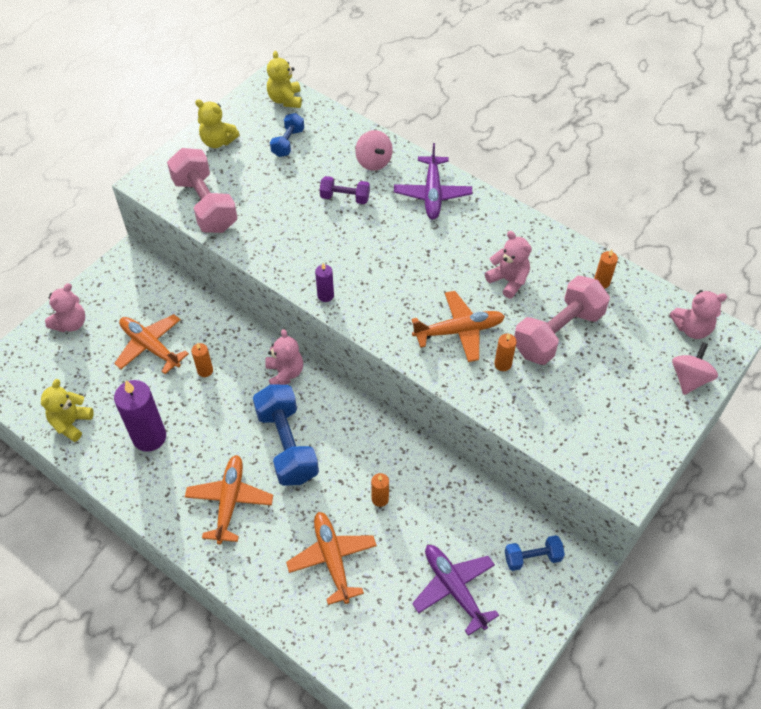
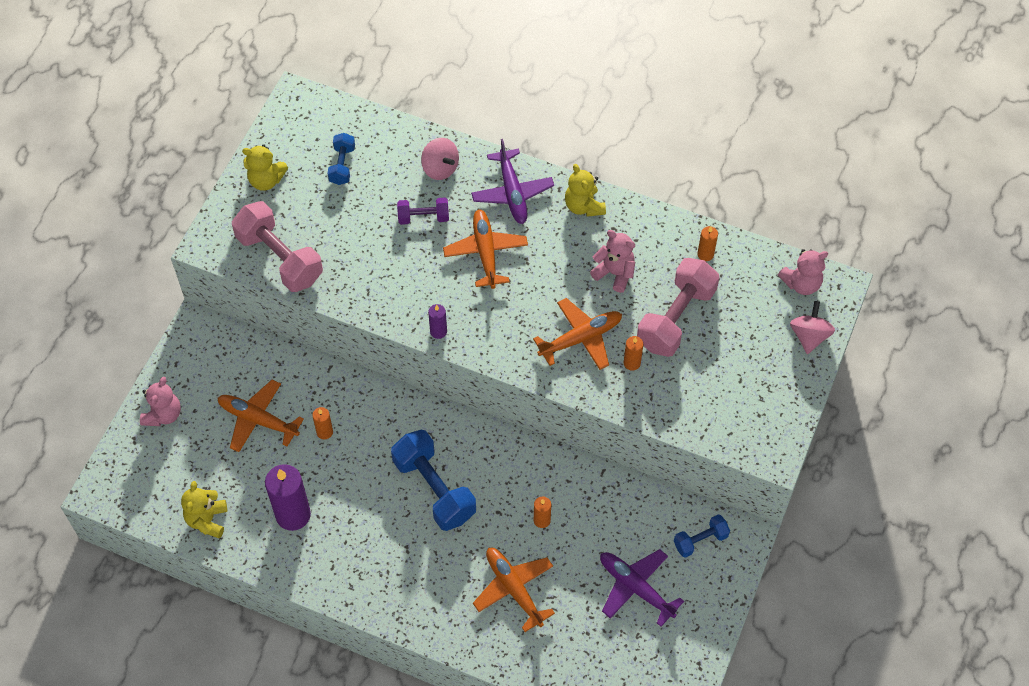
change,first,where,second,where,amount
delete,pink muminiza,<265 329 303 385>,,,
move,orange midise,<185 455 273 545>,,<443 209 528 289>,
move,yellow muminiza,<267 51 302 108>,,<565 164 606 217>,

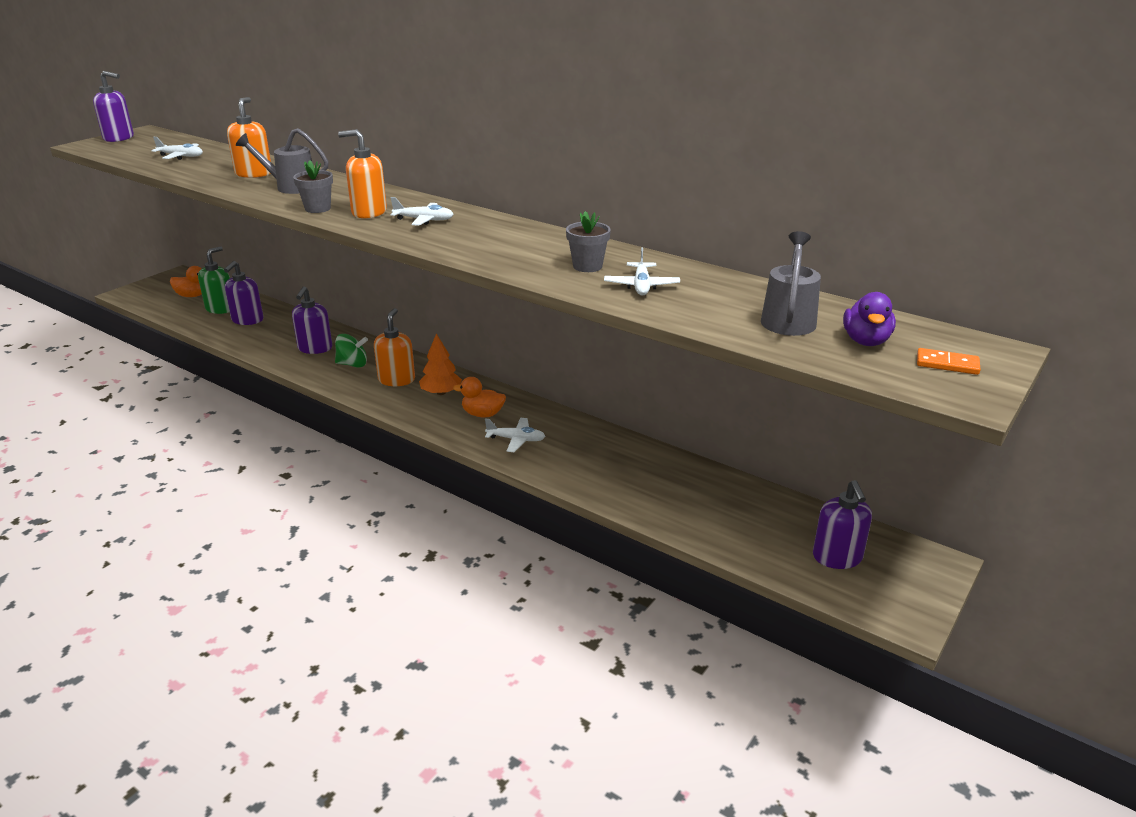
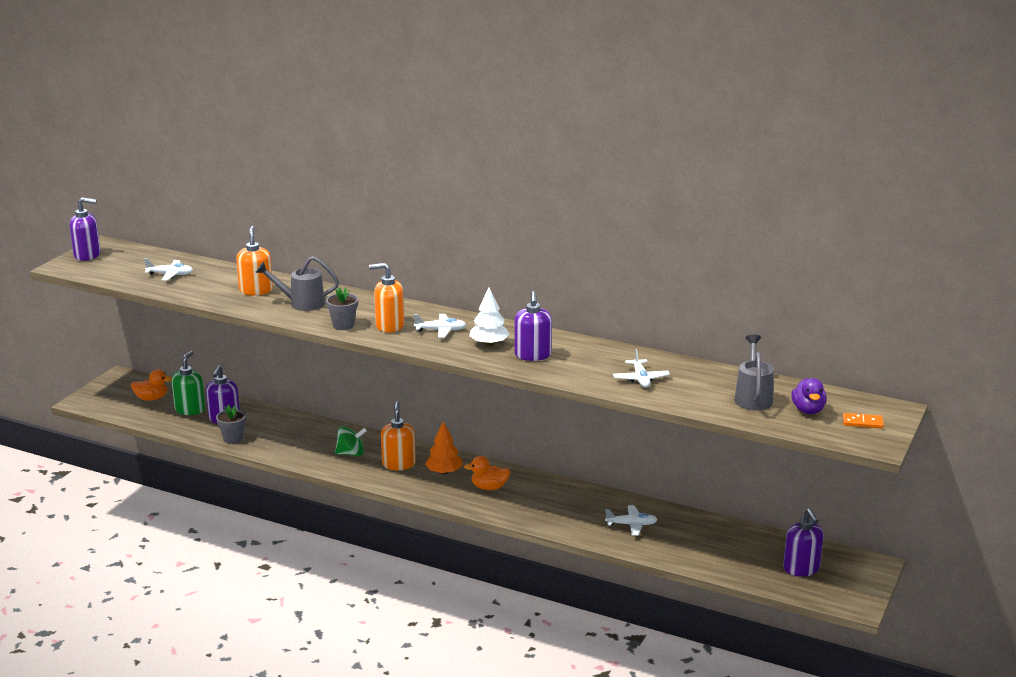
change,first,where,second,where,amount
insert,,,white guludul,<469 287 510 346>,
move,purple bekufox,<292 287 332 354>,,<514 291 552 361>,
move,white midise,<485 418 545 452>,,<605 505 658 536>,
move,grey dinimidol,<566 211 611 272>,,<216 405 246 444>,

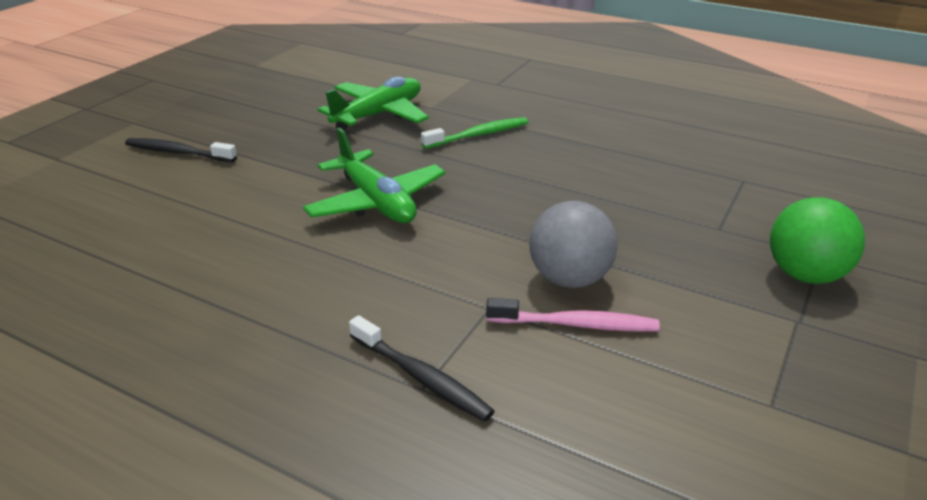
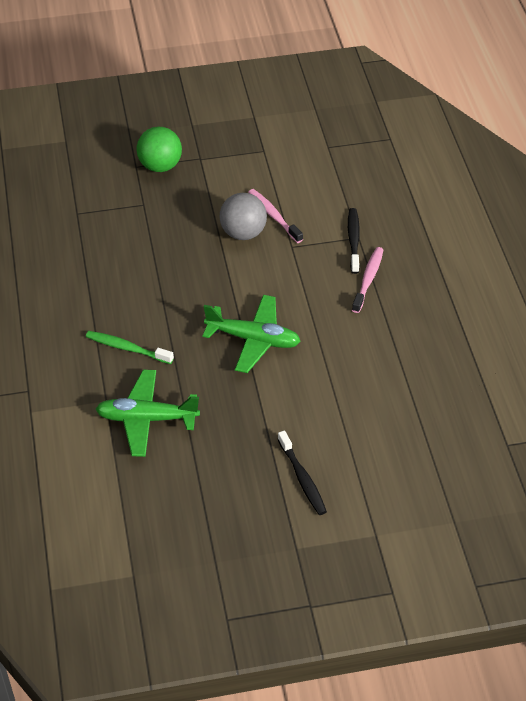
change,first,where,second,where,amount
insert,,,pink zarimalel,<352 247 383 313>,
rotate,green midise,<303 128 446 223>,,<202 295 301 373>,90 degrees clockwise

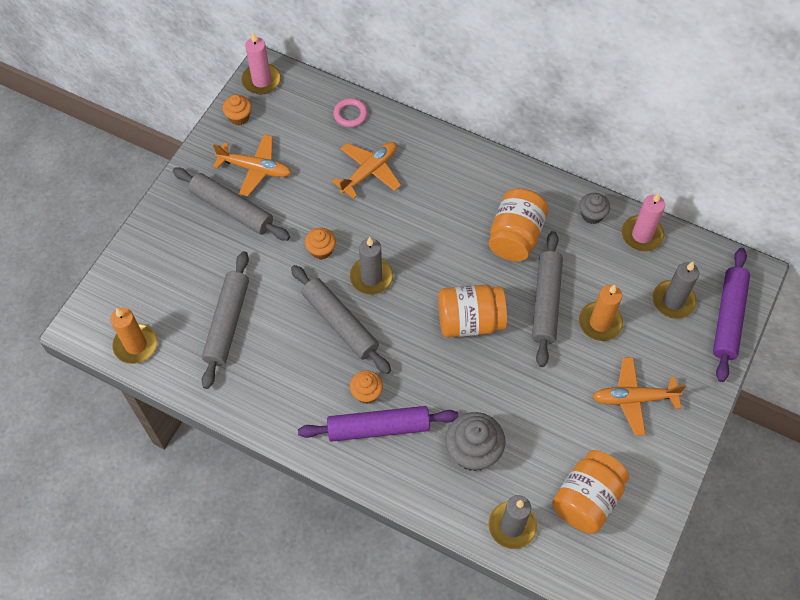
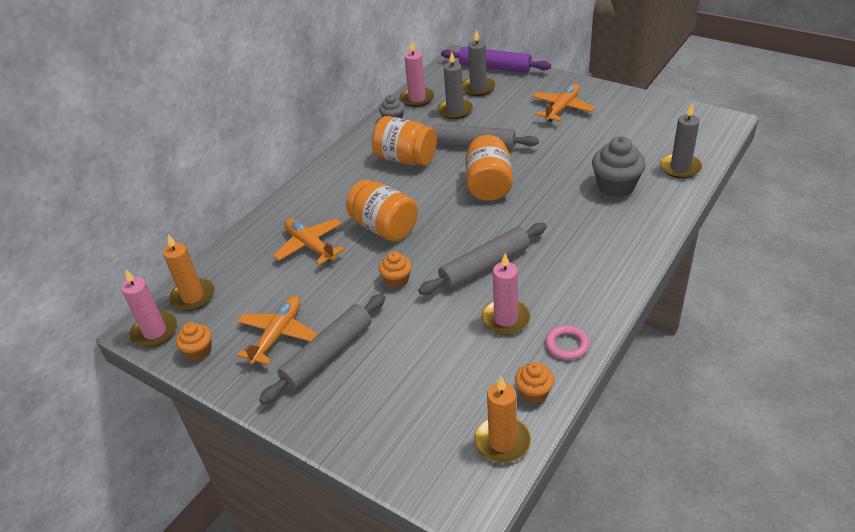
change,first,where,second,where,amount
delete,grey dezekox,<202 251 249 389>,,,
delete,purple dezekox,<298 406 459 442>,,,
insert,,,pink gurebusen,<481 253 530 335>,
move,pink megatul,<333 98 368 127>,,<545 325 589 360>,
move,grey gurebusen,<350 237 393 295>,,<437 51 473 119>,
move,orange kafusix,<350 371 383 404>,,<515 362 554 404>,
move,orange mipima,<552 450 629 534>,,<346 180 418 242>,
move,orange gurebusen,<579 285 623 341>,,<163 234 215 311>,
rotate,orange midise,<593 357 686 436>,,<532 84 595 122>,150 degrees counterclockwise

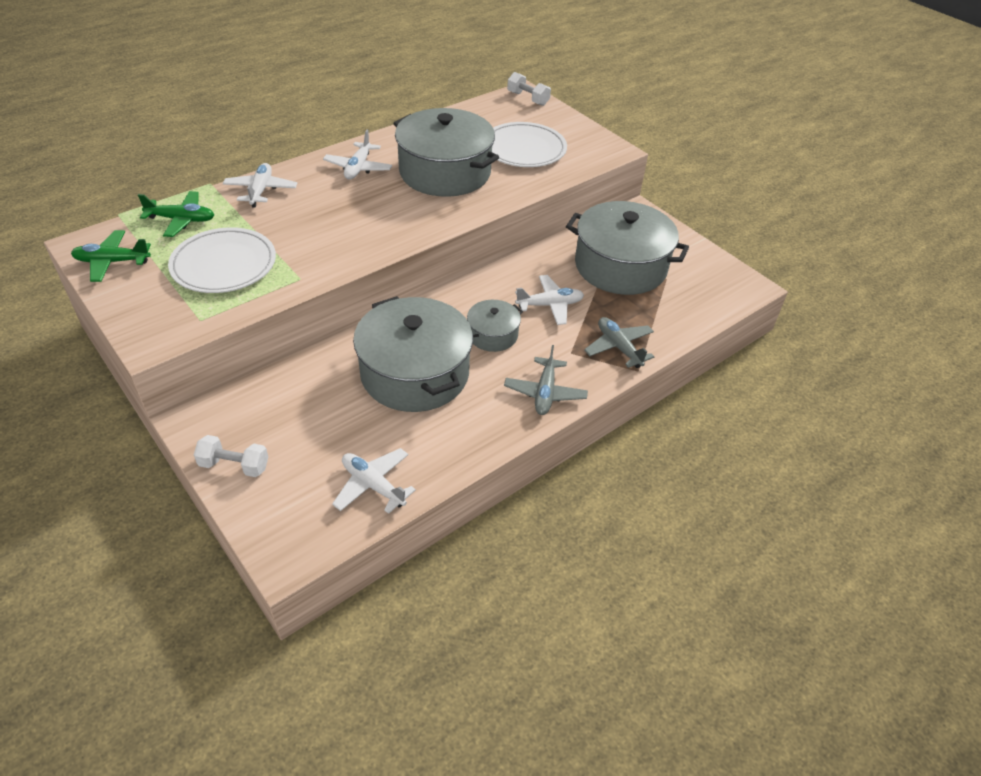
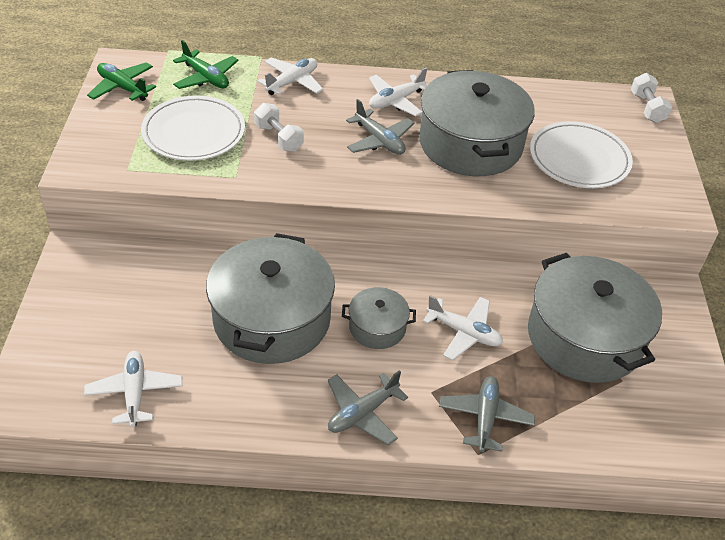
change,first,where,second,where,amount
insert,,,grey midise,<346 99 414 155>,
move,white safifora,<194 435 268 477>,,<254 103 304 152>,

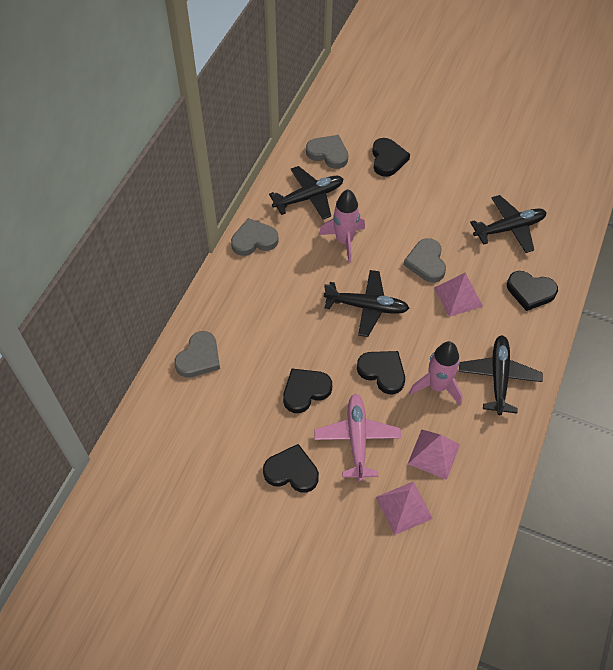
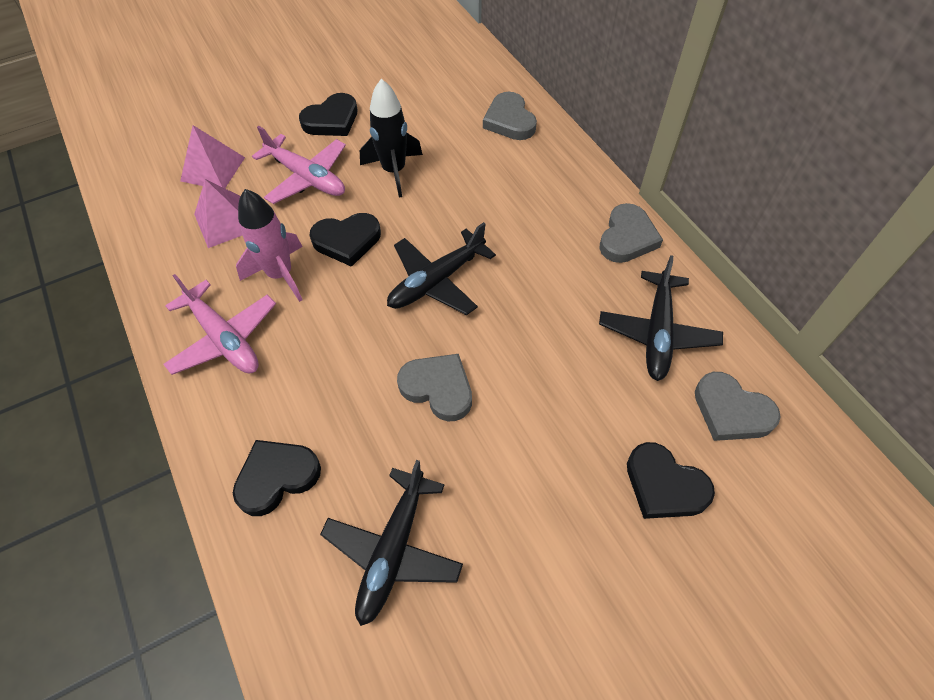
change,first,where,second,where,amount
delete,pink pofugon,<319 189 365 263>,,,
delete,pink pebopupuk,<434 273 483 317>,,,
replace,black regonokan,<283 369 332 413>,black pofugon,<360 79 423 198>,
recolor,black midise,<459 335 543 415>,pink midise,<163 274 276 375>,
rotate,grey regonokan,<306 135 348 169>,,<695 372 781 441>,60 degrees clockwise

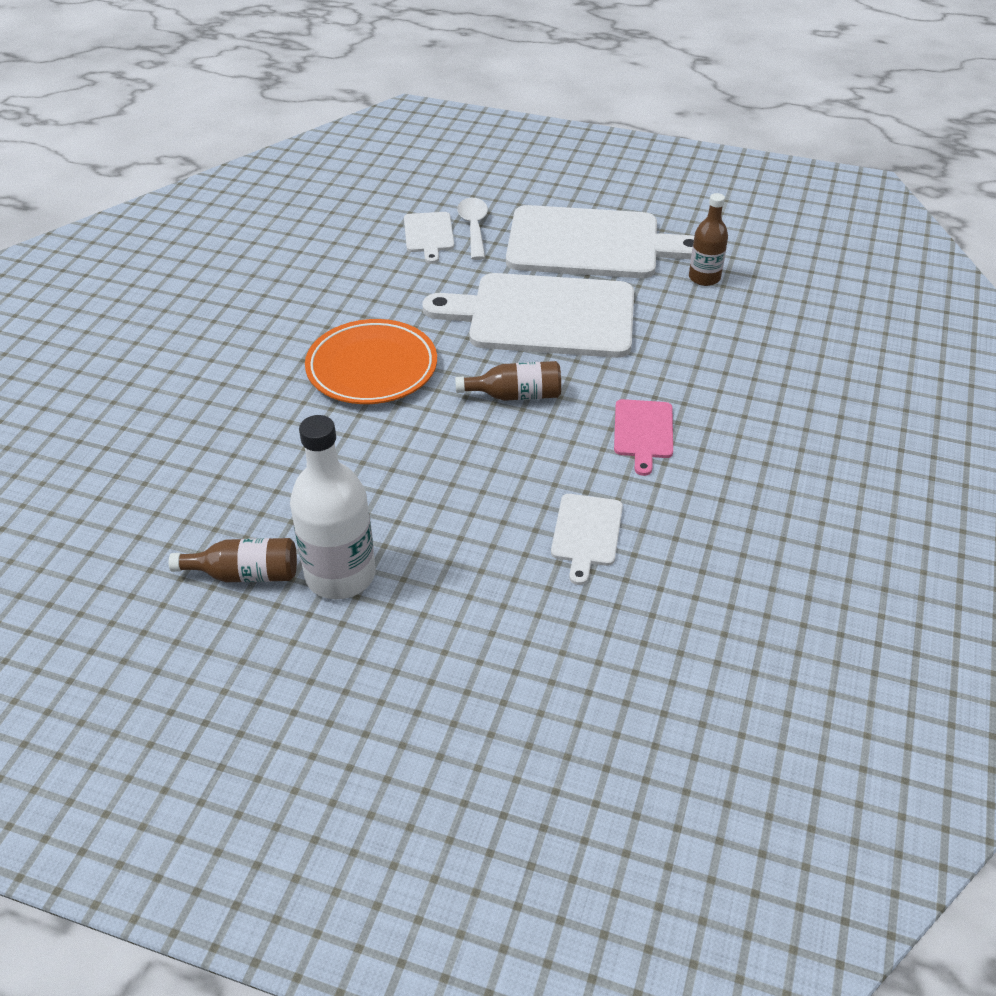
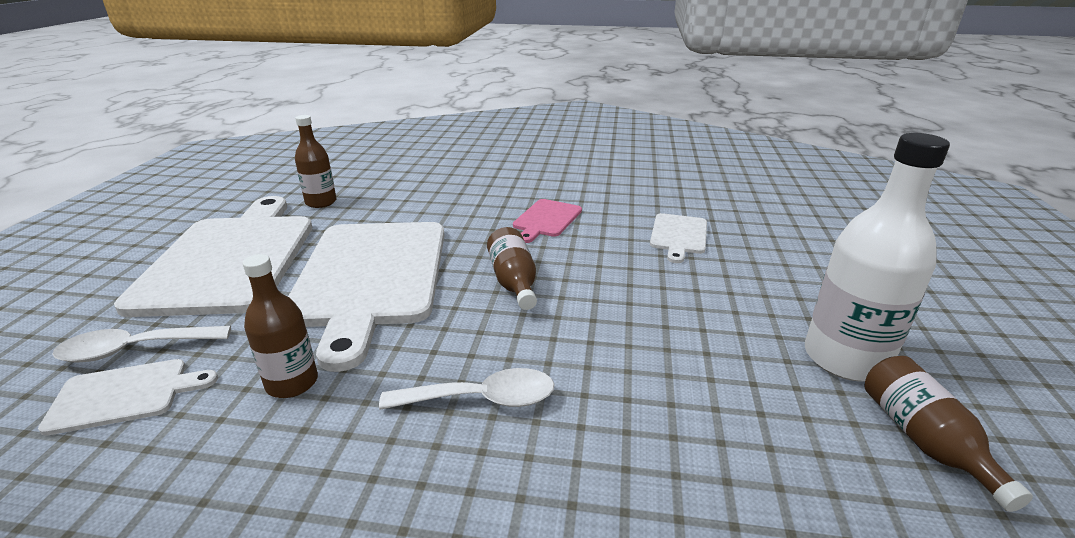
change,first,where,second,where,amount
insert,,,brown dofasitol,<242 254 318 398>,
replace,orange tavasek,<305 319 437 404>,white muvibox,<379 368 555 410>,
rotate,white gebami,<551 494 623 585>,,<650 213 707 263>,105 degrees clockwise
rotate,pink gebami,<614 399 673 476>,,<513 199 582 243>,120 degrees clockwise

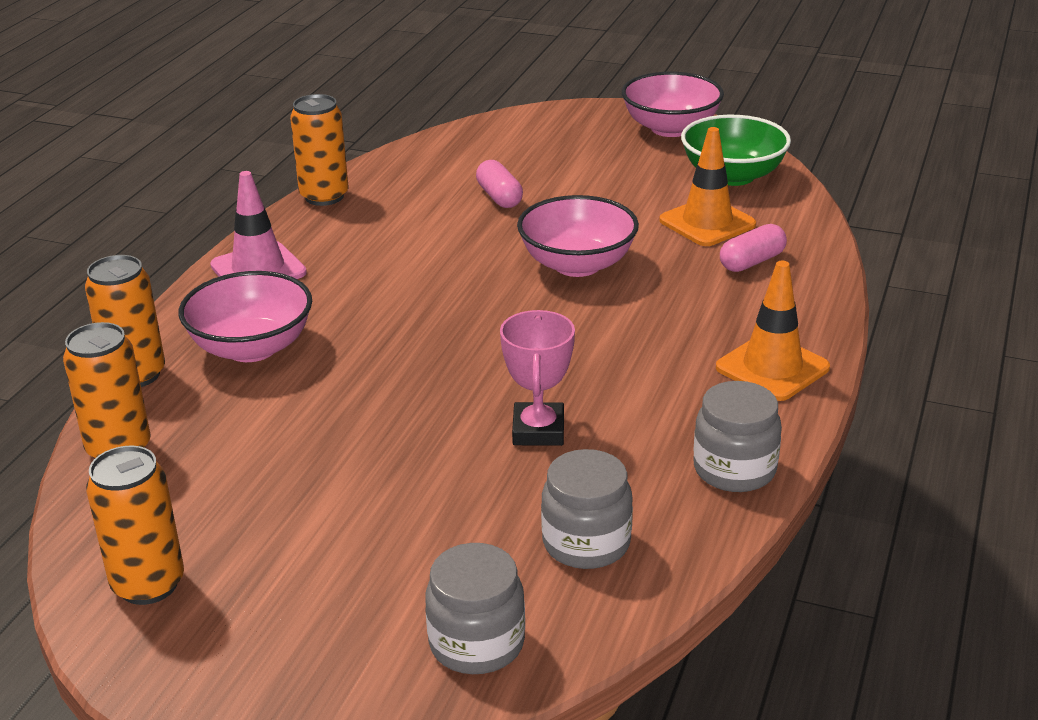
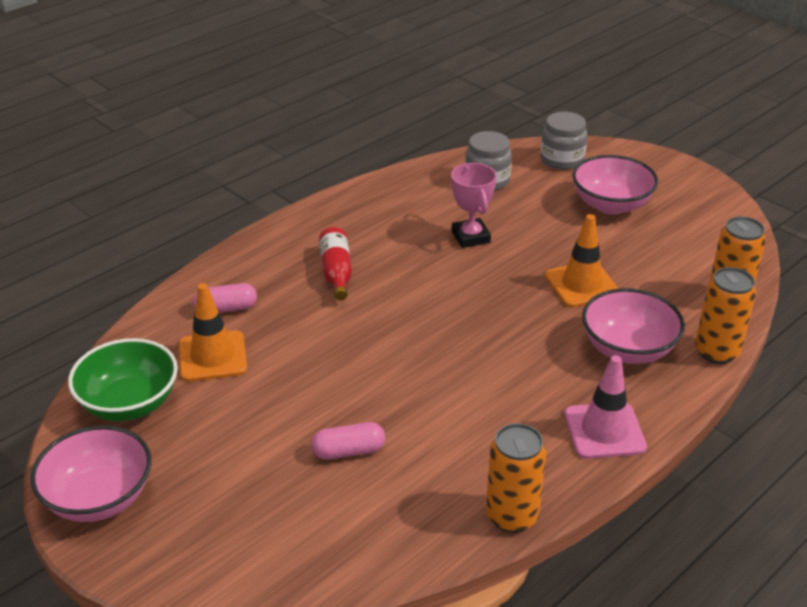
change,first,where,second,where,amount
delete,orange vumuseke,<86 446 184 605>,,,
delete,grey mipima,<693 381 782 492>,,,
insert,,,red dofasitol,<319 227 352 300>,
move,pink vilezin,<517 195 639 277>,,<572 155 658 215>,
move,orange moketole,<716 261 830 401>,,<545 214 619 308>,
rotate,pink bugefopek,<476 160 523 208>,,<311 422 385 460>,75 degrees clockwise
rotate,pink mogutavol,<500 310 575 446>,,<451 163 497 248>,45 degrees counterclockwise

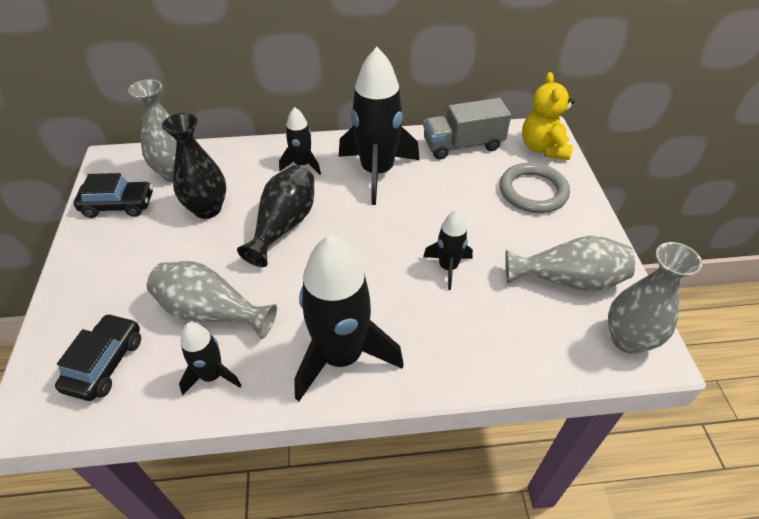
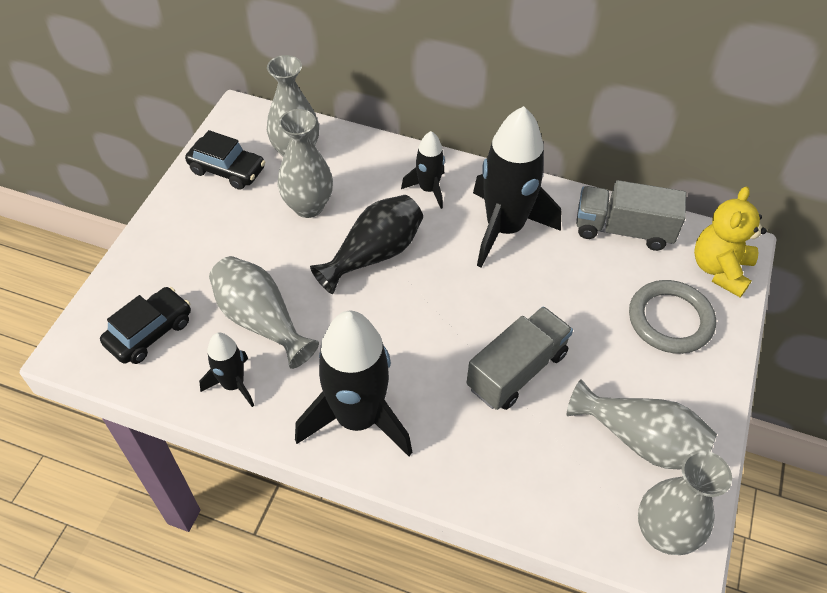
change,first,where,second,where,amount
replace,black pofugon,<423 210 473 290>,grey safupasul,<466 306 573 410>,
recolor,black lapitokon,<162 113 226 219>,grey lapitokon,<277 109 333 218>,

